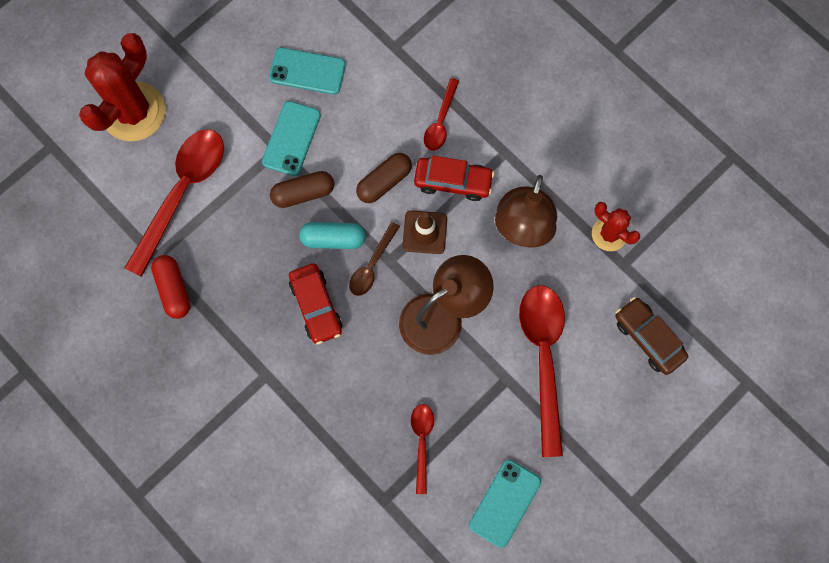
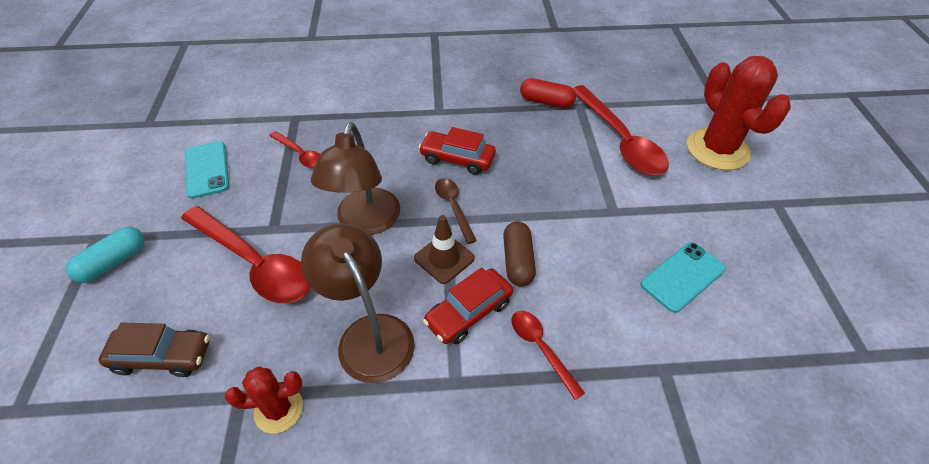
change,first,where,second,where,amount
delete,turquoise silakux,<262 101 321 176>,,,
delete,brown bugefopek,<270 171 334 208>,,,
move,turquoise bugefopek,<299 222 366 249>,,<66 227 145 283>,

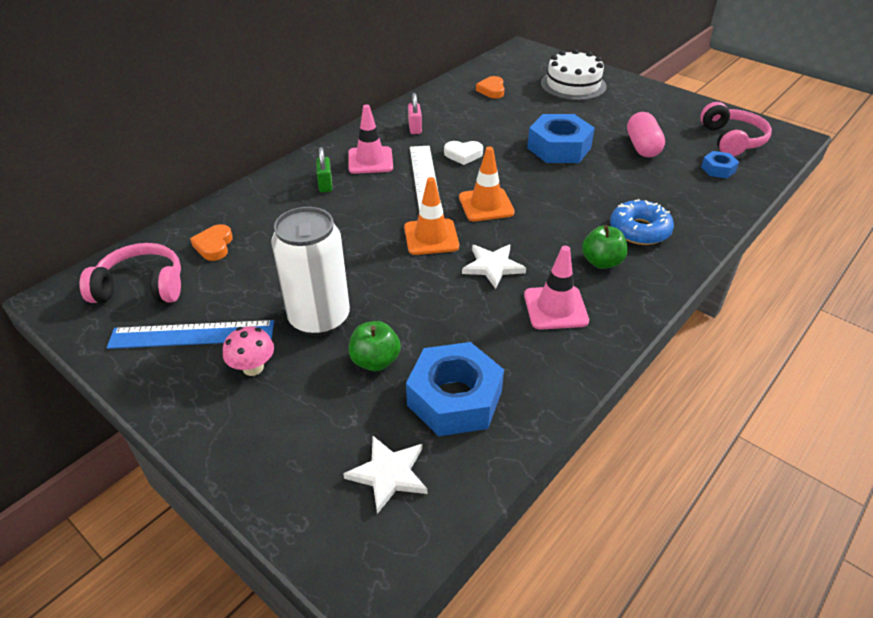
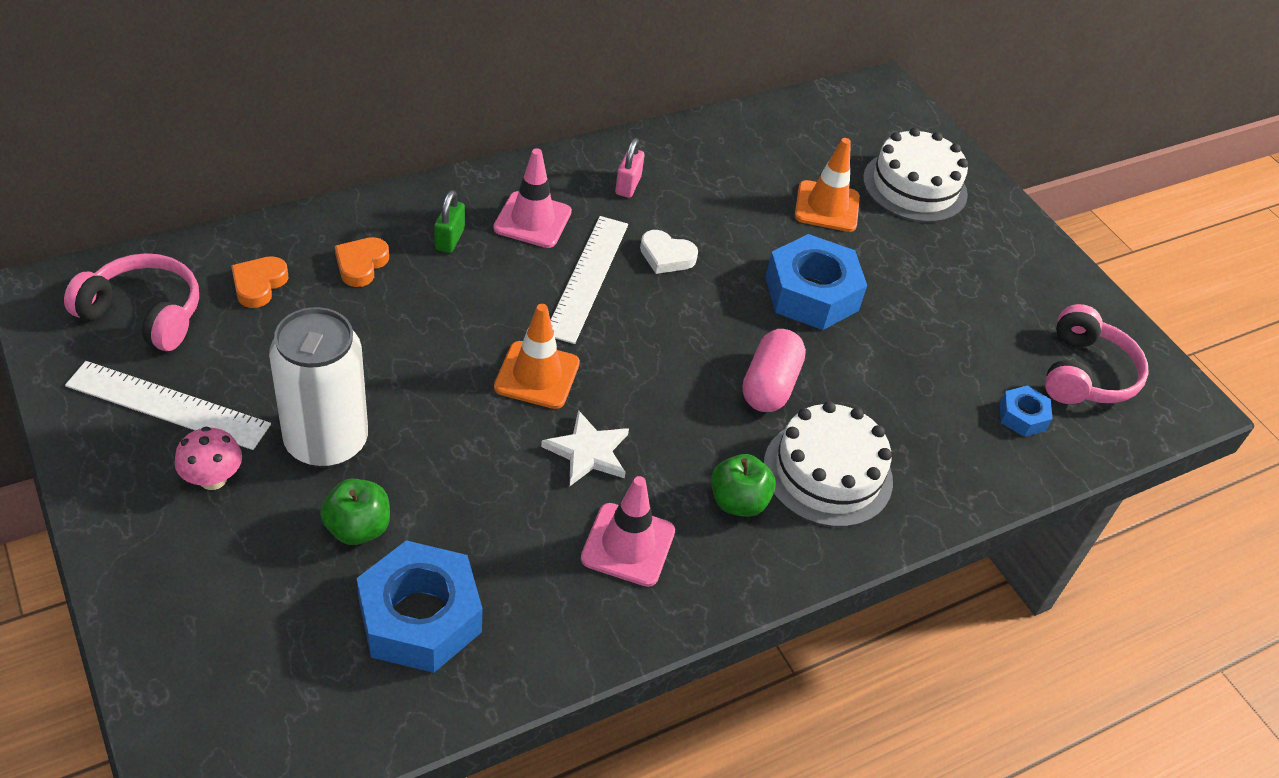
change,first,where,second,where,amount
delete,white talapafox,<343 436 427 514>,,,
move,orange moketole,<459 147 515 221>,,<795 138 860 232>,
move,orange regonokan,<476 76 504 99>,,<335 237 389 287>,
move,pink bugefopek,<627 112 665 157>,,<742 329 806 412>,
replace,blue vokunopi,<610 199 674 245>,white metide,<764 401 893 527>,
recolor,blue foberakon,<107 320 274 349>,white foberakon,<65 361 271 450>,

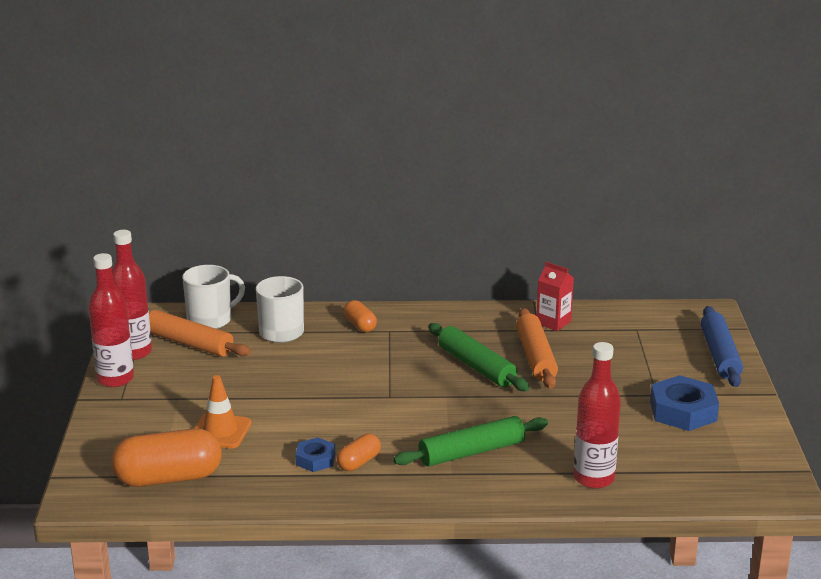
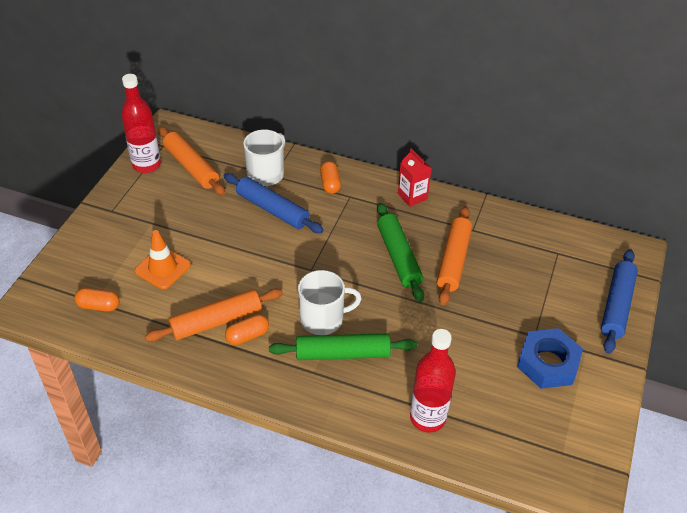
change,first,where,second,where,amount
delete,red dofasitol,<88 253 134 387>,,,
insert,,,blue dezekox,<224 173 324 233>,
move,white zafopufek,<182 265 245 329>,,<298 270 362 335>,
move,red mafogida,<537 262 574 331>,,<398 149 431 207>,
replace,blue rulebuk,<296 437 335 472>,orange dezekox,<145 288 283 342>,
resize,orange bugefopek,<111 428 222 487>,,<75 288 120 312>,x0.51

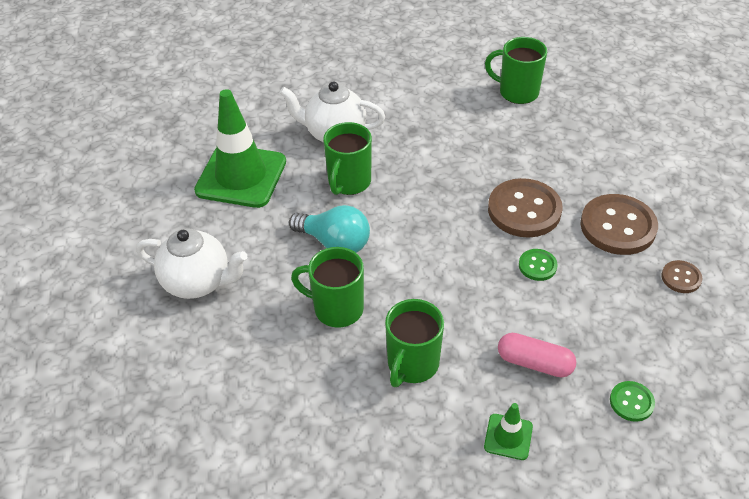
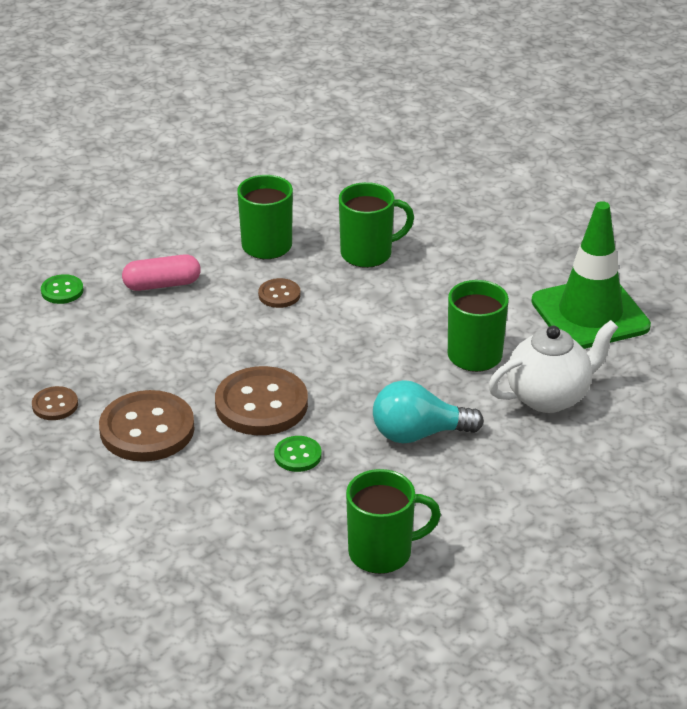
change,first,where,second,where,amount
delete,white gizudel,<136 228 247 299>,,,
delete,green moketole,<484 403 533 460>,,,
insert,,,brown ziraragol,<258 278 301 308>,
move,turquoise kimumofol,<289 205 370 253>,,<373 380 484 443>,
move,green ziraragol,<519 249 558 281>,,<274 436 322 472>,

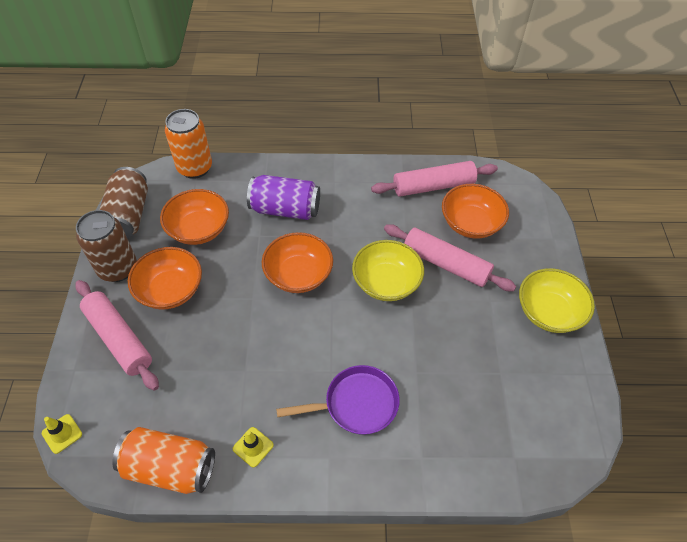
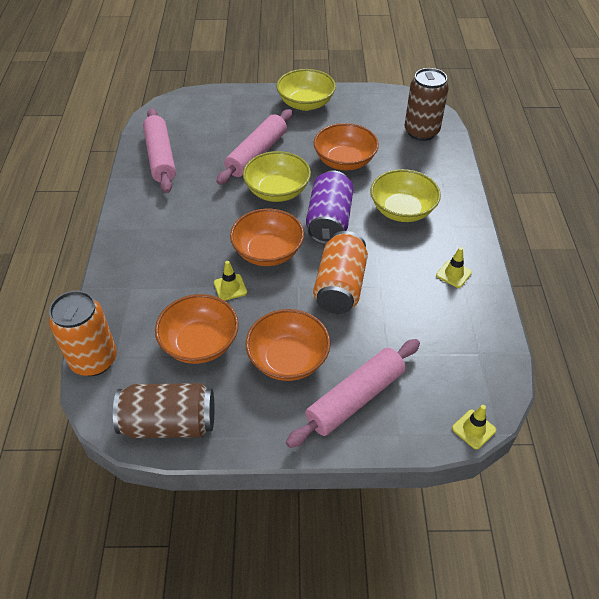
change,first,where,second,where,amount
insert,,,yellow moketole,<214 261 247 301>,
move,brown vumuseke,<76 210 137 282>,,<405 68 449 141>,
move,orange vumuseke,<112 427 215 494>,,<313 231 368 314>,
move,purple vumuseke,<247 175 320 220>,,<306 170 354 244>,
move,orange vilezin,<442 184 509 239>,,<314 123 379 170>,
replace,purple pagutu,<276 365 400 435>,yellow vilezin,<371 169 441 222>,

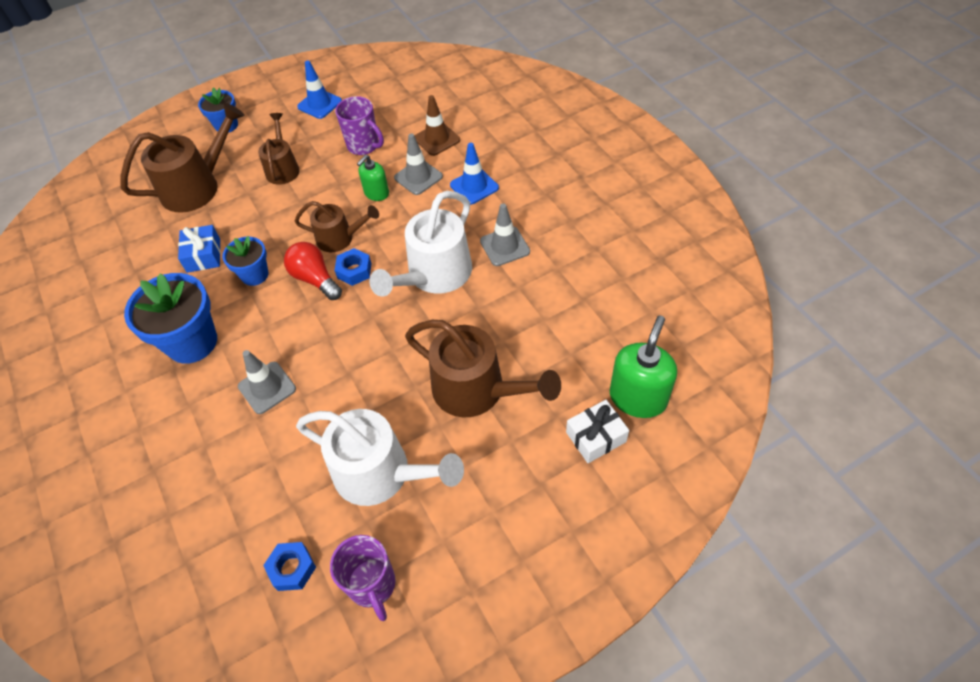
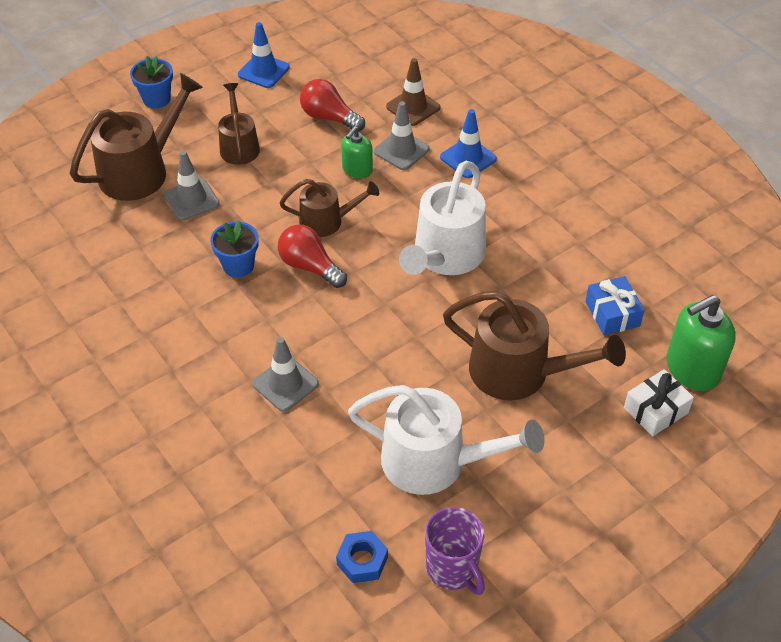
change,first,where,second,where,amount
delete,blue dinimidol,<124 273 217 364>,,,
delete,blue rulebuk,<334 248 372 286>,,,
move,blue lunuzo,<178 225 221 273>,,<585 276 645 336>,
move,grey moketole,<480 204 530 266>,,<164 151 220 220>,
replace,purple zafopufek,<335 96 384 155>,red kimumofol,<300 79 365 131>,
rotate,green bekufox,<610 316 677 418>,,<666 295 736 391>,135 degrees counterclockwise

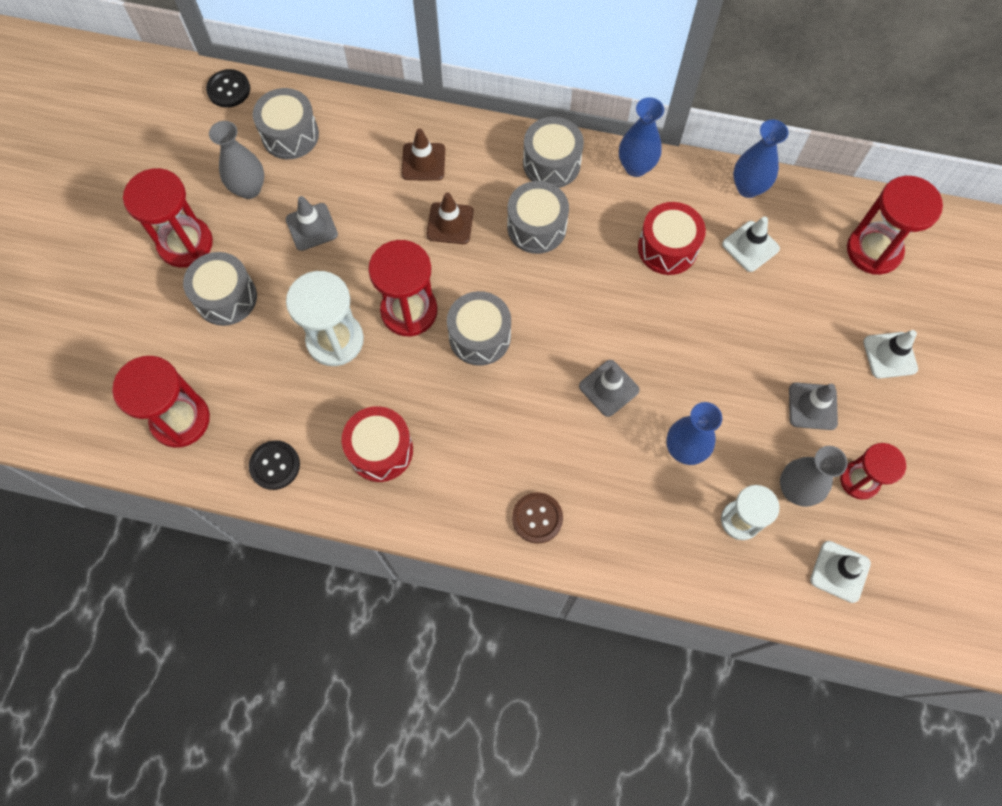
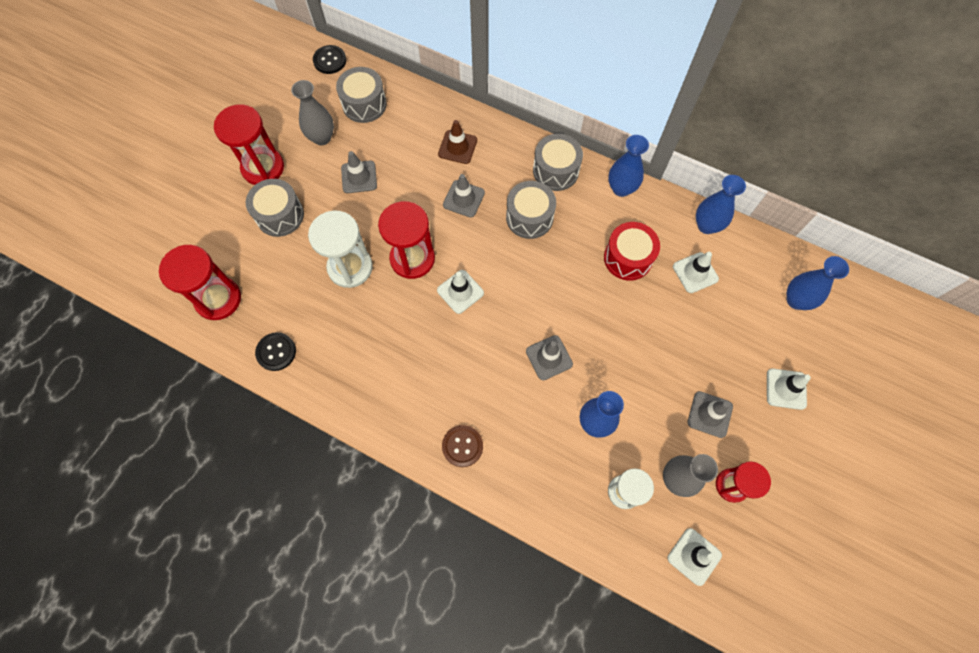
change,first,where,second,where,amount
delete,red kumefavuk,<342 406 413 482>,,,
replace,grey kumefavuk,<447 291 511 366>,white moketole,<437 270 484 314>,
replace,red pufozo,<847 176 943 275>,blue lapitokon,<787 256 849 310>,
recolor,brown moketole,<426 192 474 244>,grey moketole,<443 174 485 218>,

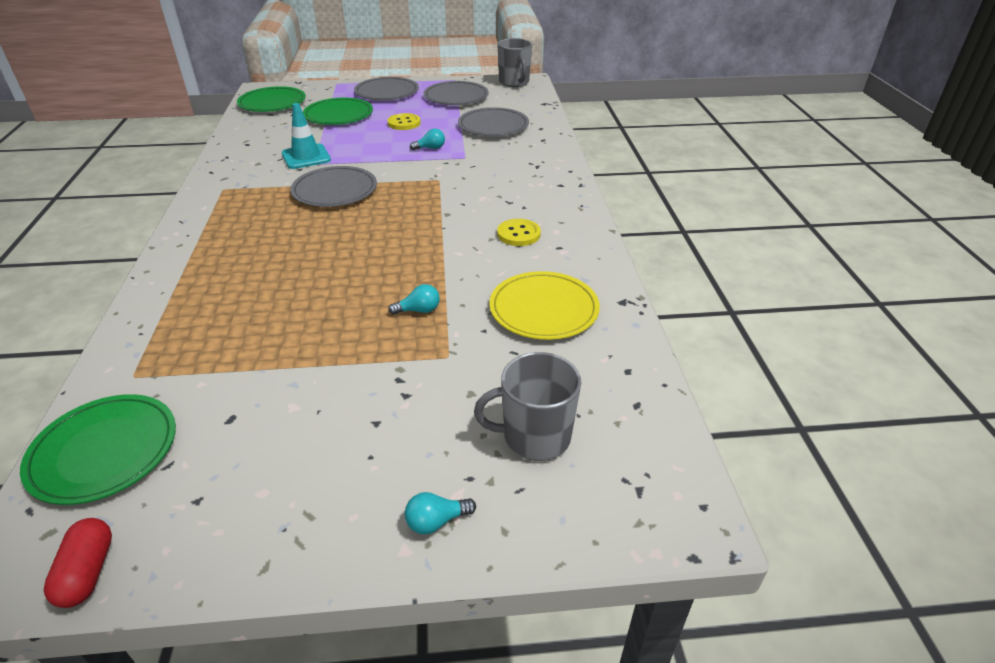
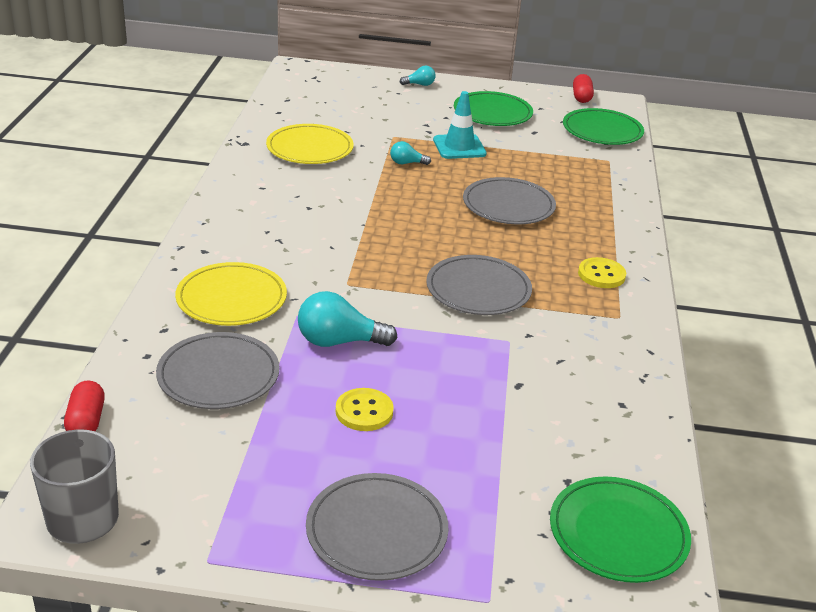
change,first,where,second,where,amount
delete,grey zafopufek,<474 352 581 461>,,,
insert,,,red bugefopek,<64 381 105 432>,
insert,,,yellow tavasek,<175 262 287 326>,
move,turquoise moketole,<282 103 331 169>,,<433 91 487 159>,
move,green tavasek,<303 97 373 125>,,<454 91 533 126>,
move,grey tavasek,<423 81 489 105>,,<463 177 556 224>,
move,yellow ziraragol,<497 219 541 246>,,<578 257 626 288>,
resize,turquoise kimumofol,<410 129 445 150>,,<298 291 397 347>,x1.84

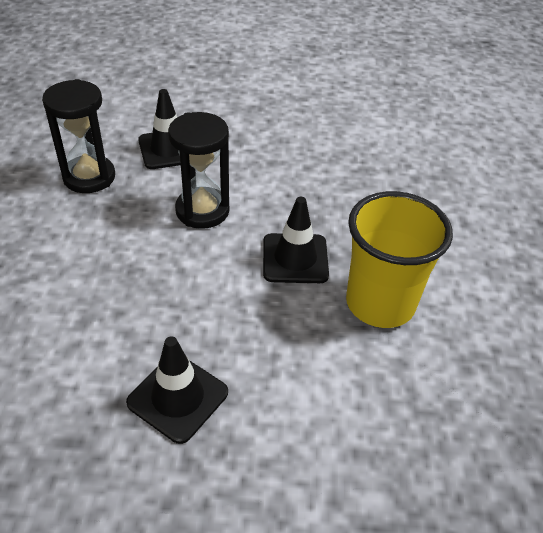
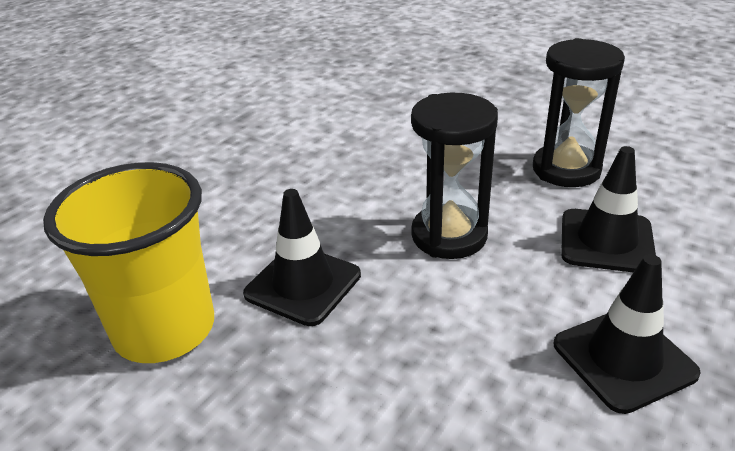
change,first,where,second,where,amount
move,black moketole,<126 336 228 444>,,<554 254 701 414>,

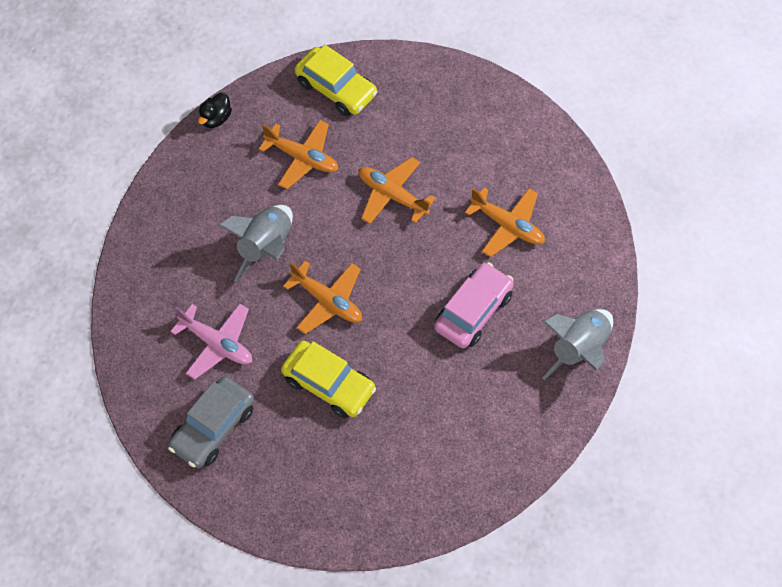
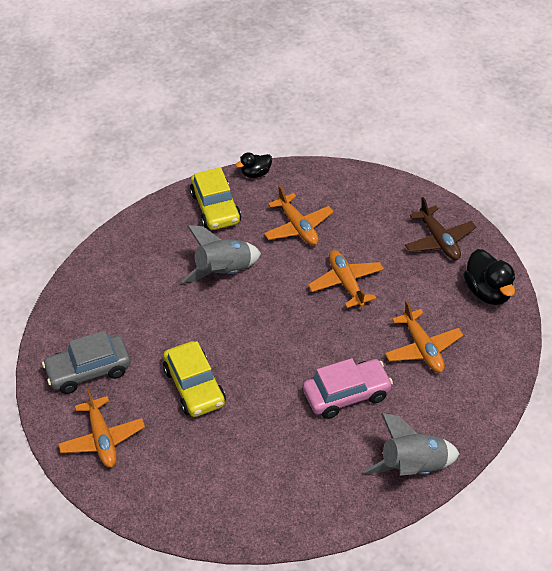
change,first,where,second,where,amount
delete,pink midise,<170 303 252 379>,,,
insert,,,brown midise,<405 197 476 260>,
insert,,,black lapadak,<463 249 515 305>,
move,orange midise,<283 261 362 334>,,<58 388 145 468>,
move,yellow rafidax,<294 45 377 116>,,<190 167 241 230>,

